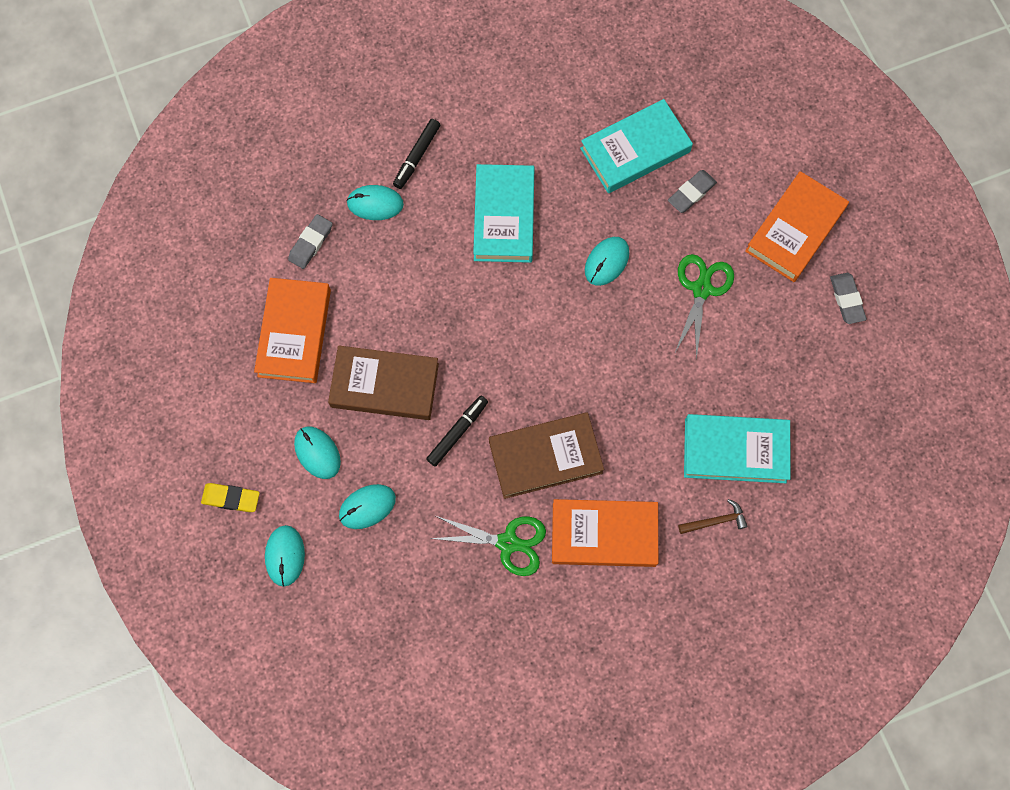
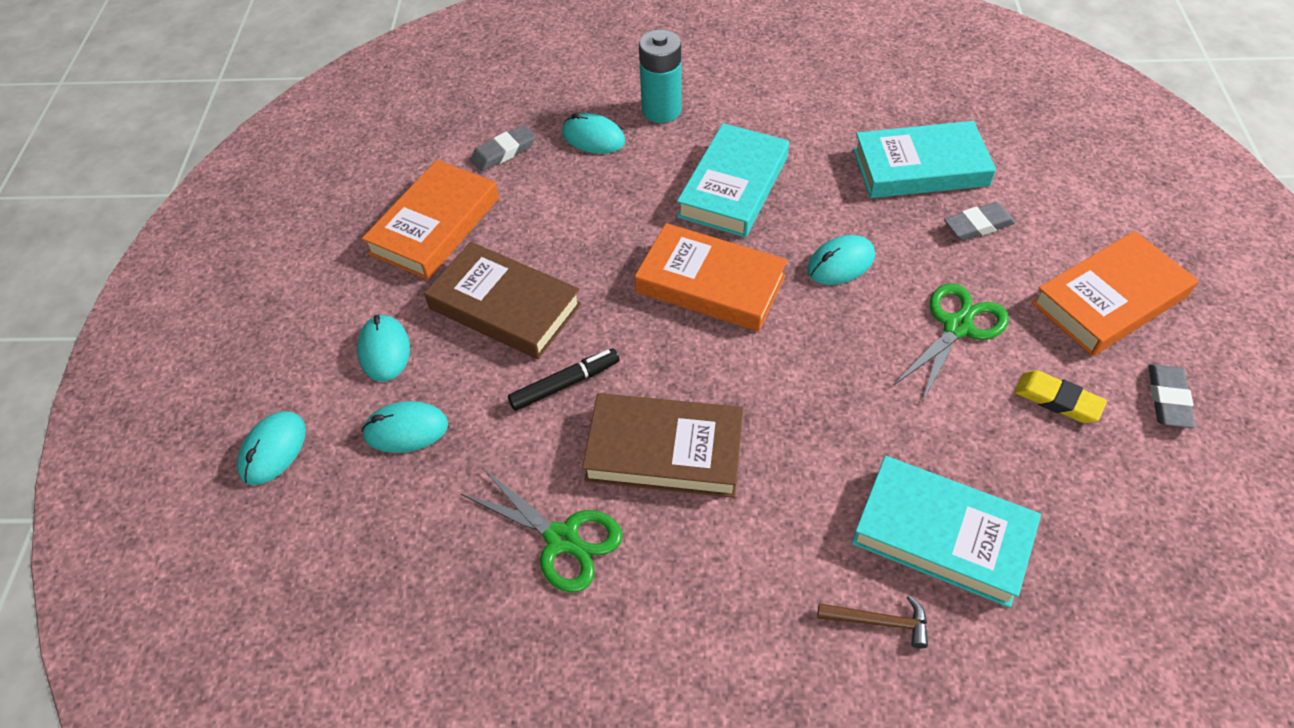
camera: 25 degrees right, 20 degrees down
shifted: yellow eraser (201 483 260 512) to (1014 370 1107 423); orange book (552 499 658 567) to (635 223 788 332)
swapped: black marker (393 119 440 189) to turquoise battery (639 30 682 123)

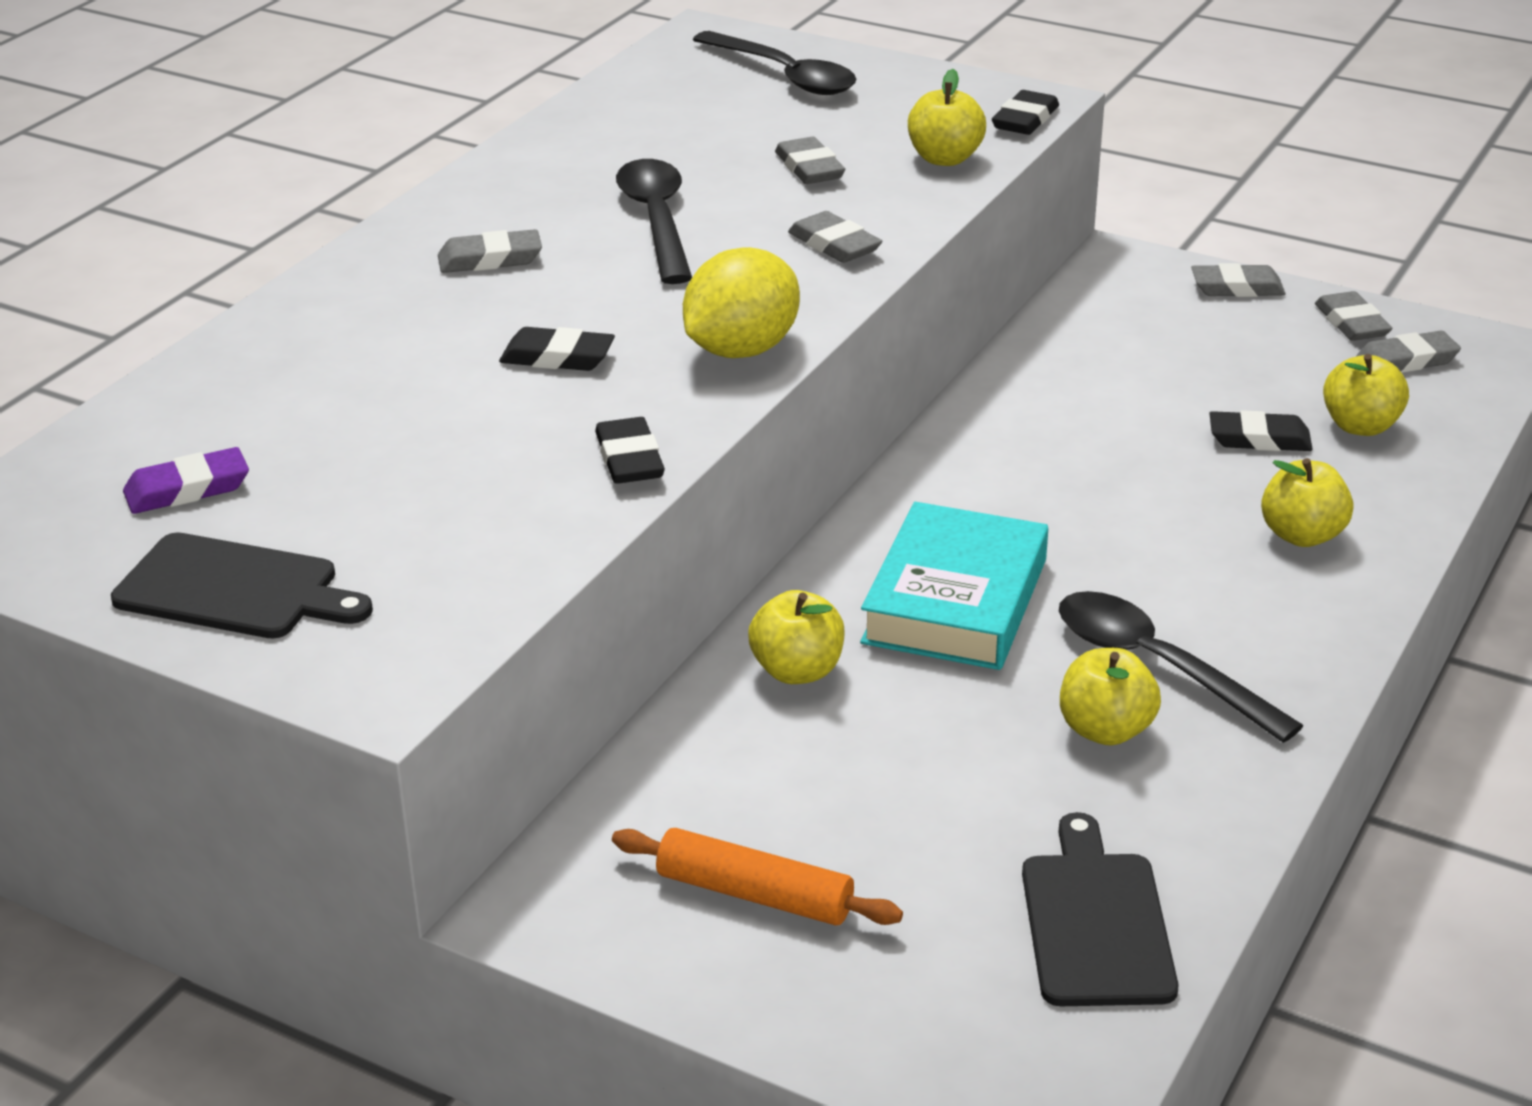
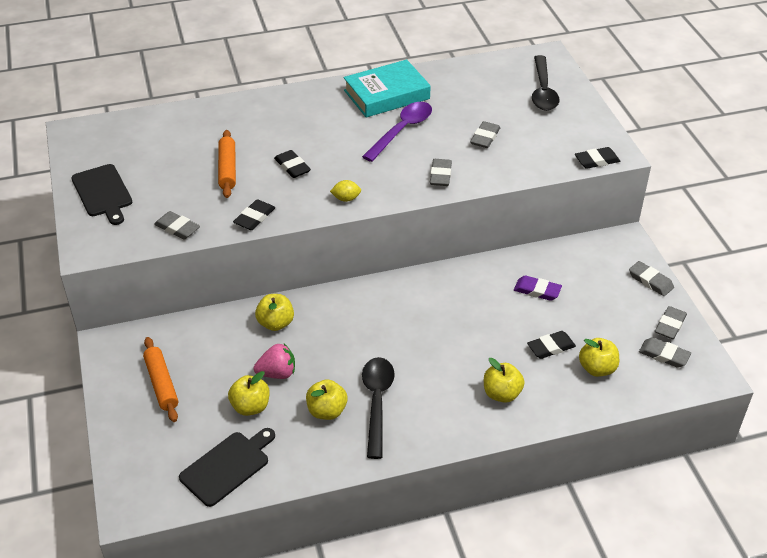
camera: 45 degrees right, 10 degrees up
new: orange rolling pin (218 130 236 198); pink strawberry (254 344 295 379)
shifted: purple eraser (123 447 249 514) to (514 276 562 301); grey eraser (438 229 542 273) to (154 211 200 239); turquoise book (860 502 1048 670) to (344 60 431 118); yellow apple (908 69 986 166) to (228 371 270 416)
repainted: black spoon (616 159 692 284) to purple spoon (362 102 432 162)
rotated: black eraser (1209 410 1313 451) = (527 331 576 359) 75 degrees counterclockwise
scaled: yellow lemon (683 247 800 358) = (330 180 361 202) x0.49

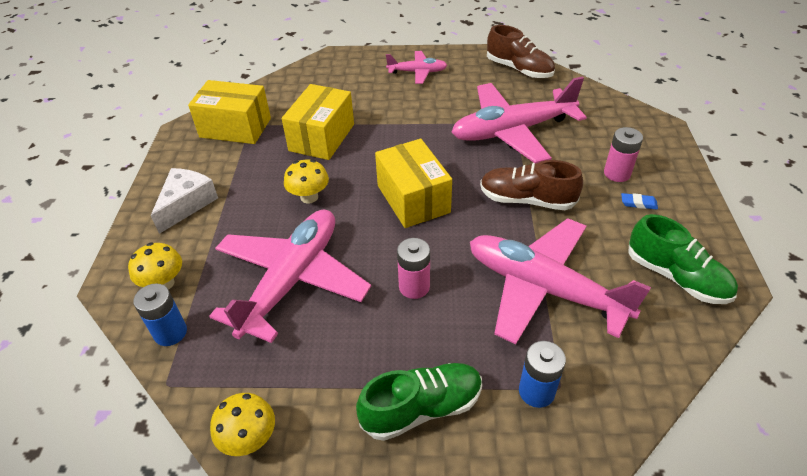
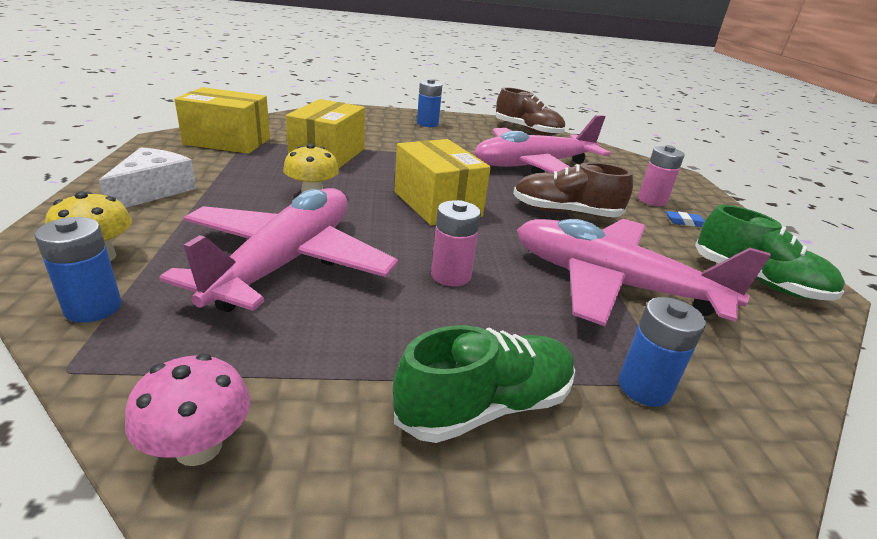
camera: 10 degrees left, 15 degrees down
swapped: pink plane (386 51 447 84) to blue battery (417 79 442 127)
repainted: yellow mushroom (210 393 275 456) to pink mushroom (125 354 250 466)

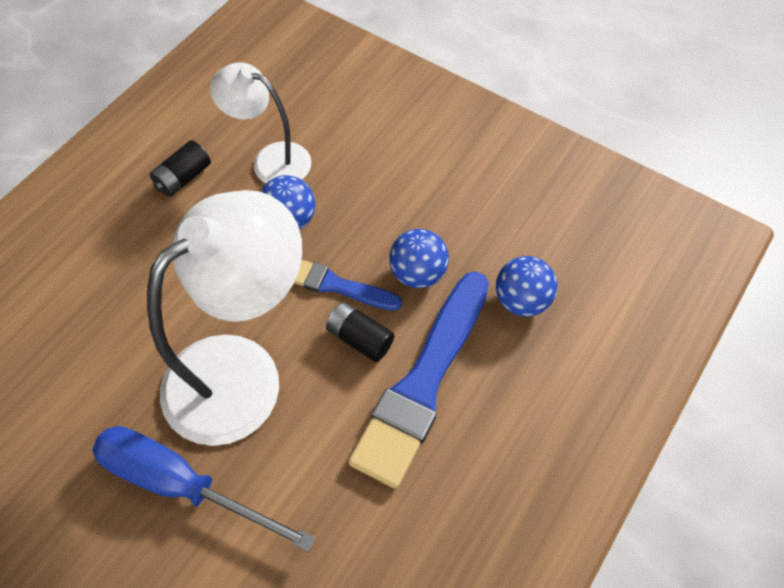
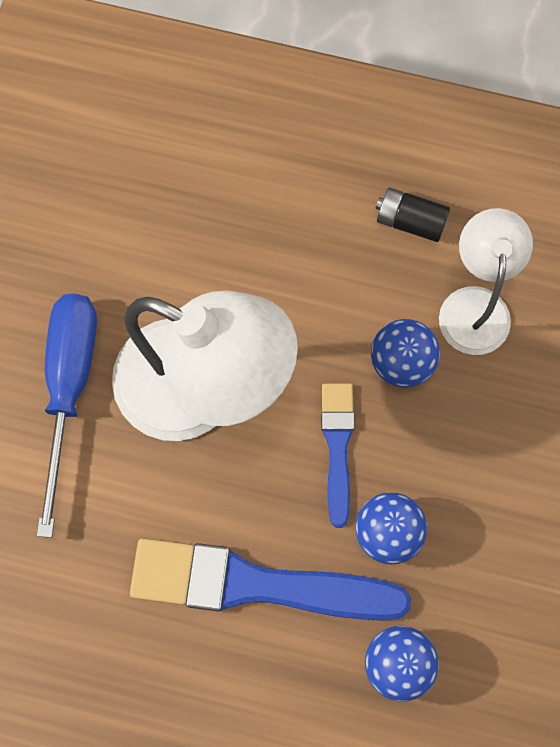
camera: 70 degrees right, 15 degrees up
gone: black battery (326 302 395 362)

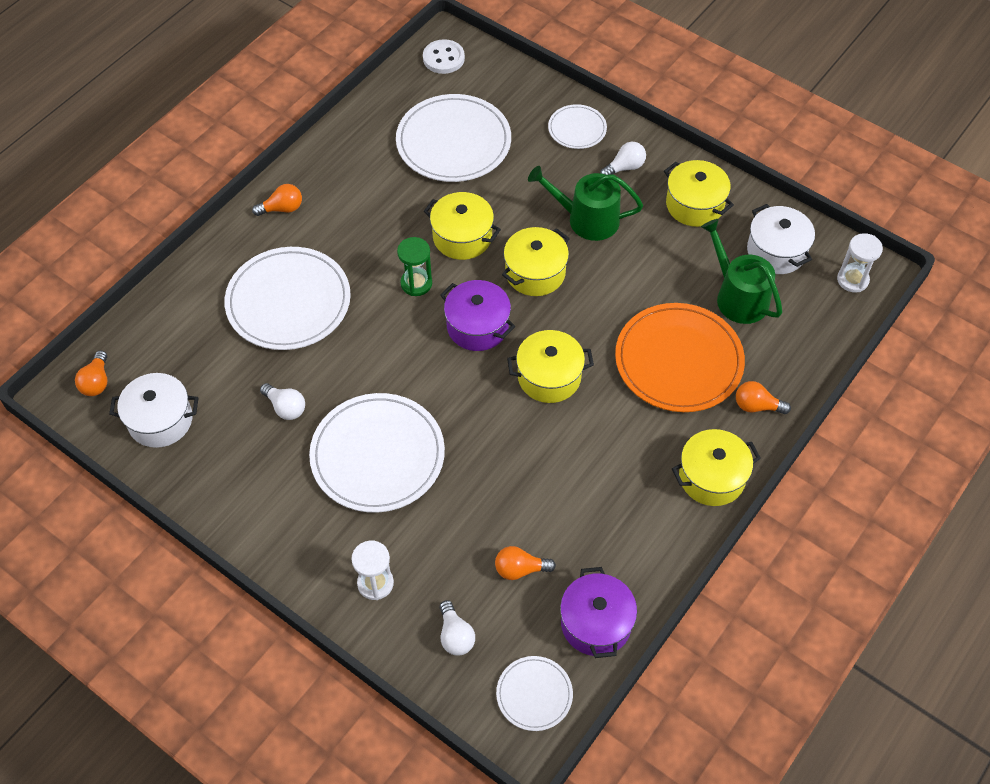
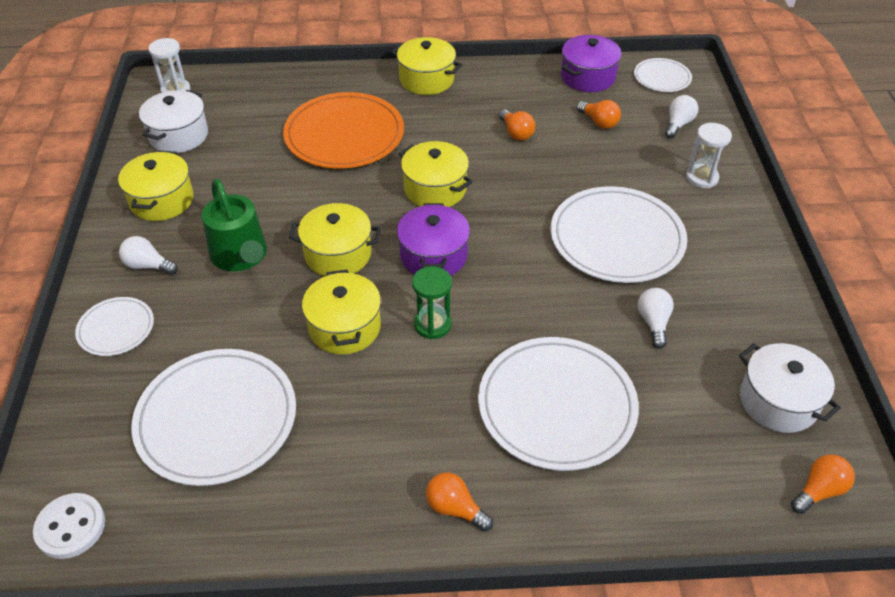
camera: 130 degrees left, 10 degrees down
gone: green watering can (701 219 782 324)
shifted: orange light bulb (736 381 791 414) to (499 110 535 141)

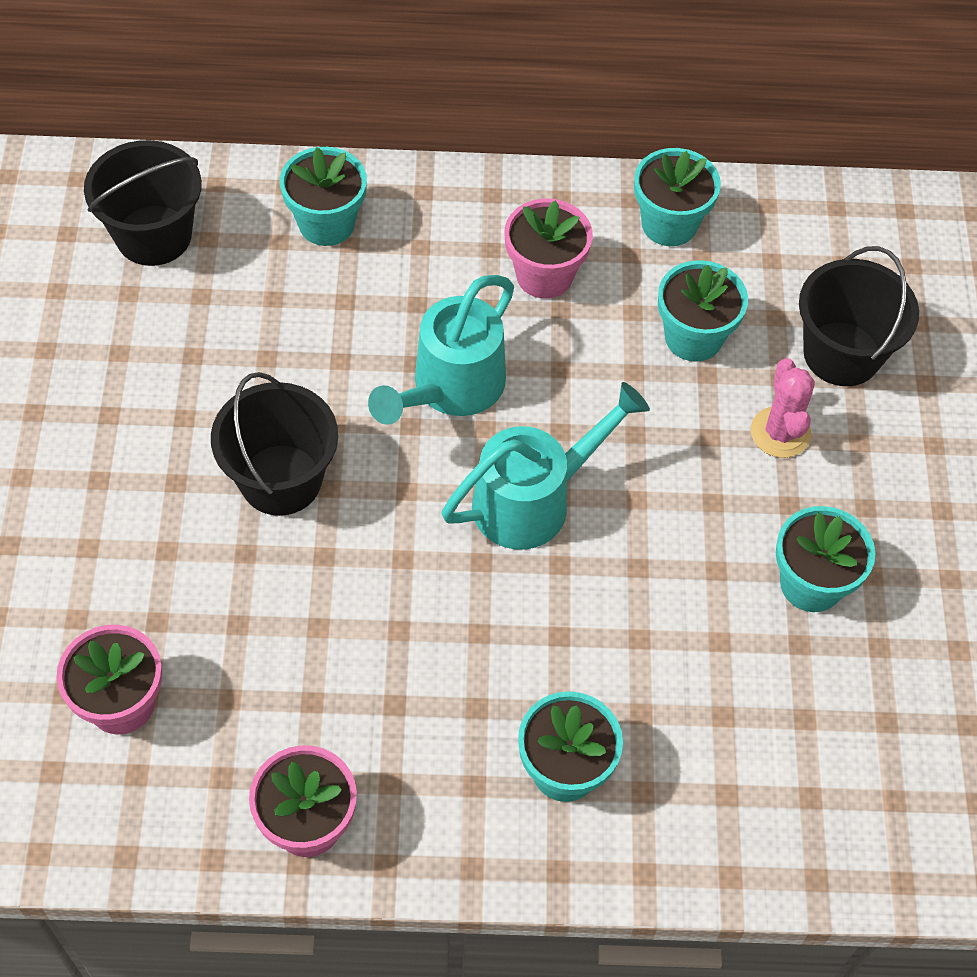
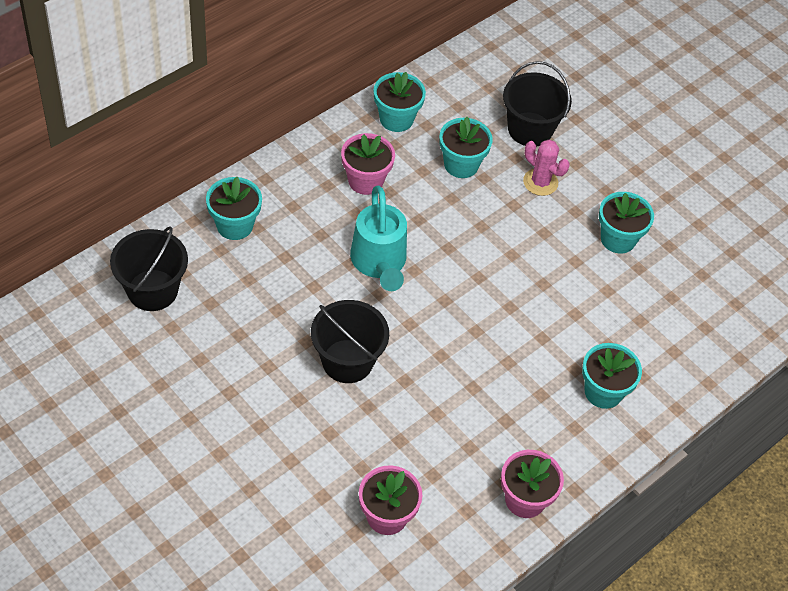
camera: 45 degrees left, 5 degrees down
gone: turquoise watering can (441 382 650 550)

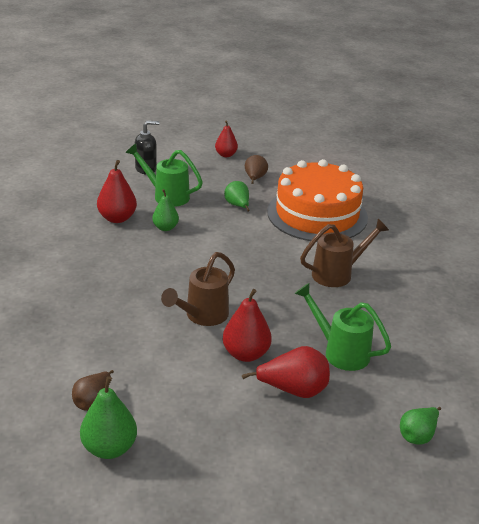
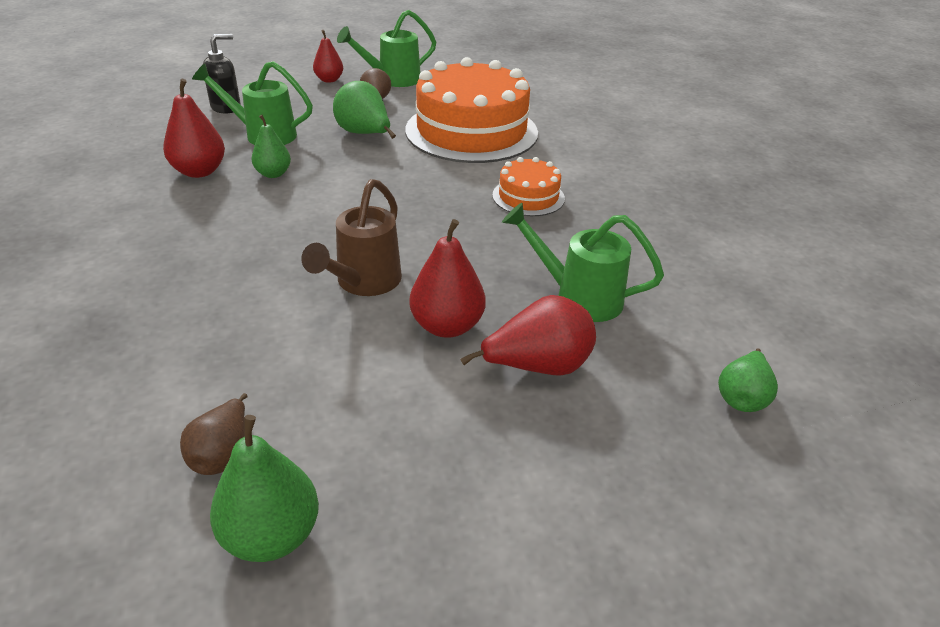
camera: 15 degrees left, 5 degrees up
new: green watering can (337 10 436 87)
swapped: brown watering can (300 219 389 287) to orange cake (492 157 565 216)
scaled: green pear (224 181 250 212) = (333 81 396 139) x1.51

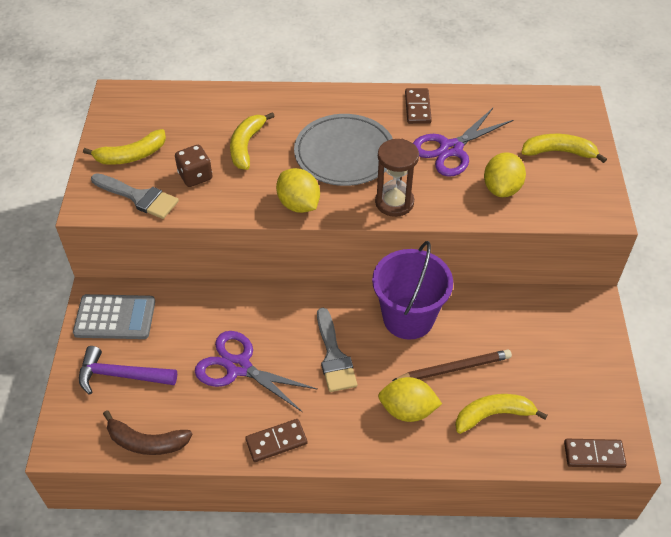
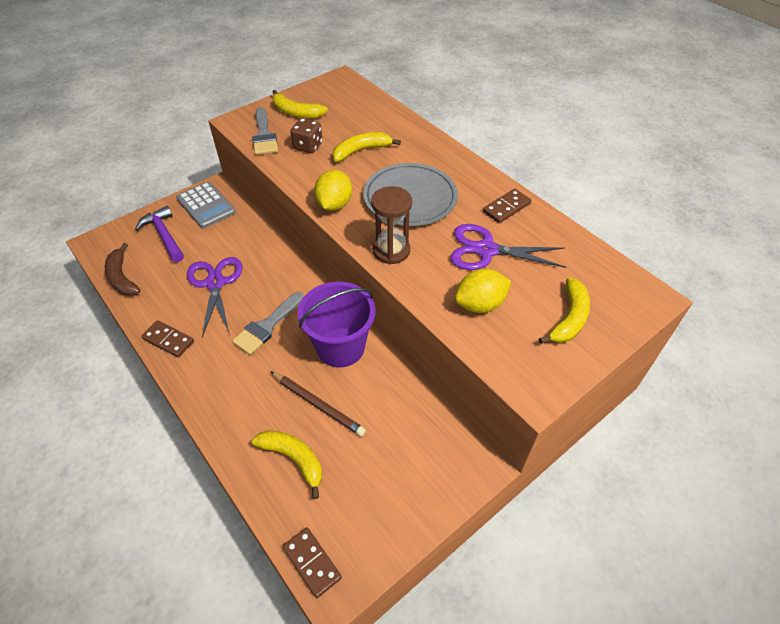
camera: 50 degrees right, 0 degrees up
gone: yellow lemon (378 377 442 422)
rotated: yellow banana (521 134 607 163) = (539 277 590 344) 60 degrees clockwise

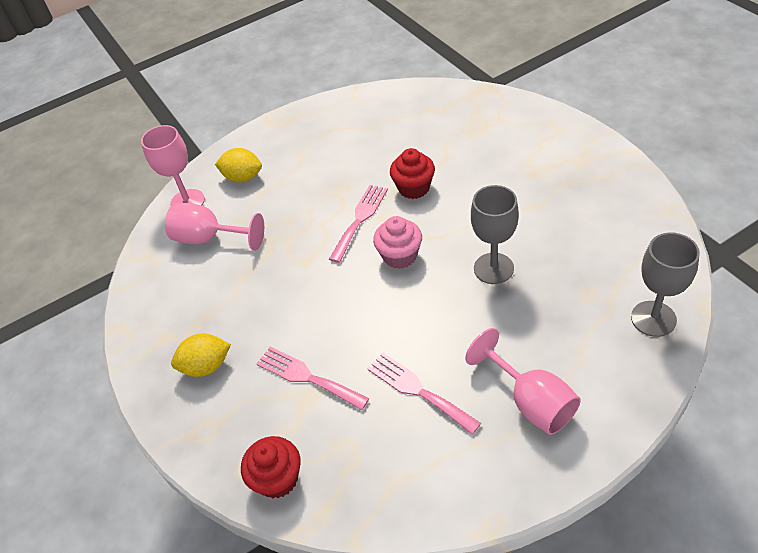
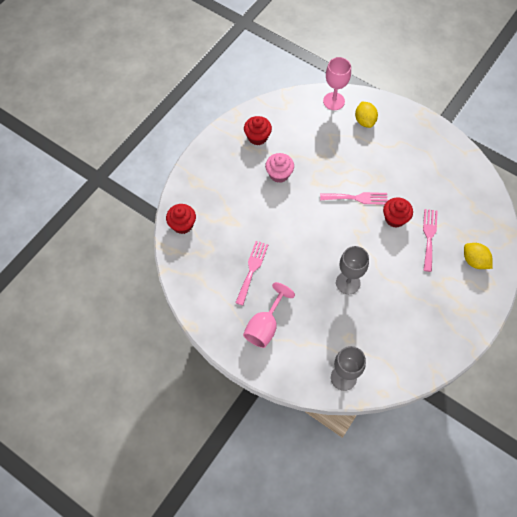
camera: 60 degrees right, 15 degrees up
gone: pink goblet (165 203 264 251)
new: red cupcake (244 116 272 145)
shifted: yellow lemon (171 334 231 377) to (464 243 493 269); pink fork (256 347 370 411) to (423 209 438 272); pink cupcake (373 216 422 269) to (265 153 294 183)

